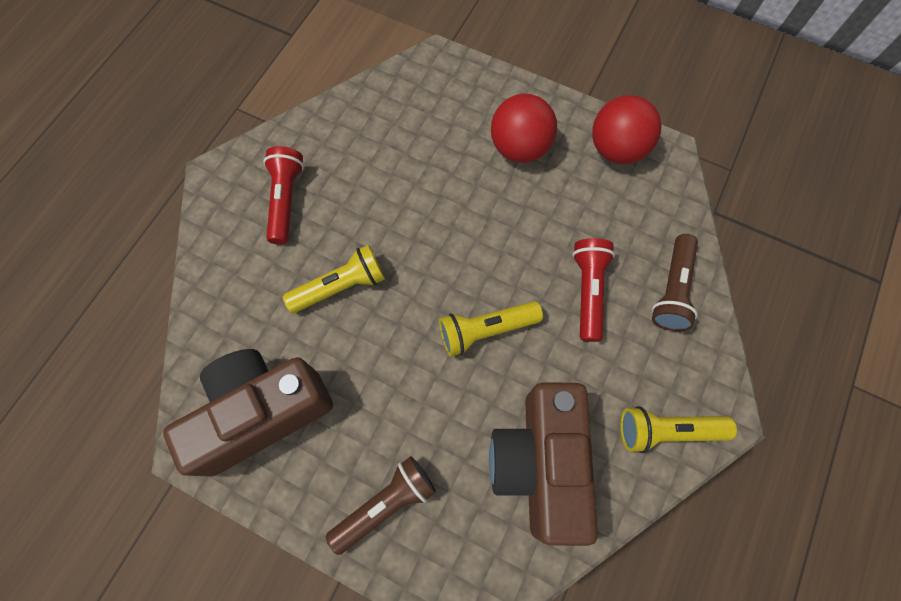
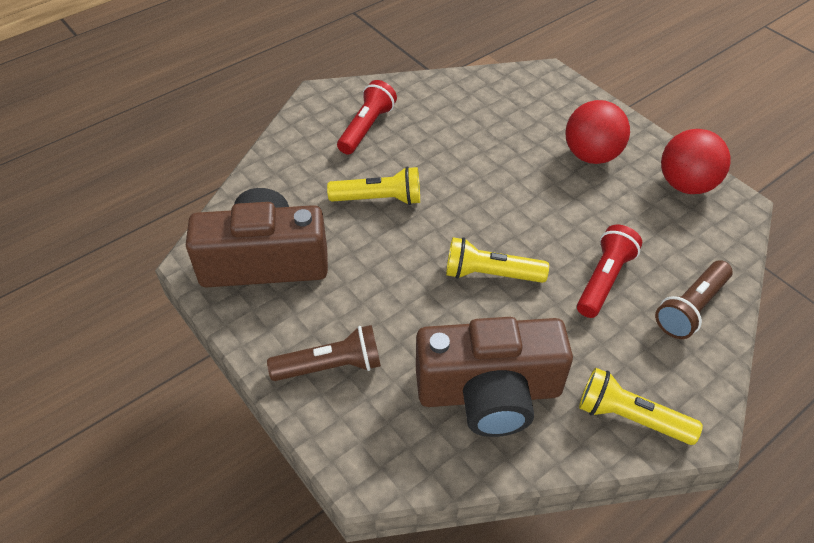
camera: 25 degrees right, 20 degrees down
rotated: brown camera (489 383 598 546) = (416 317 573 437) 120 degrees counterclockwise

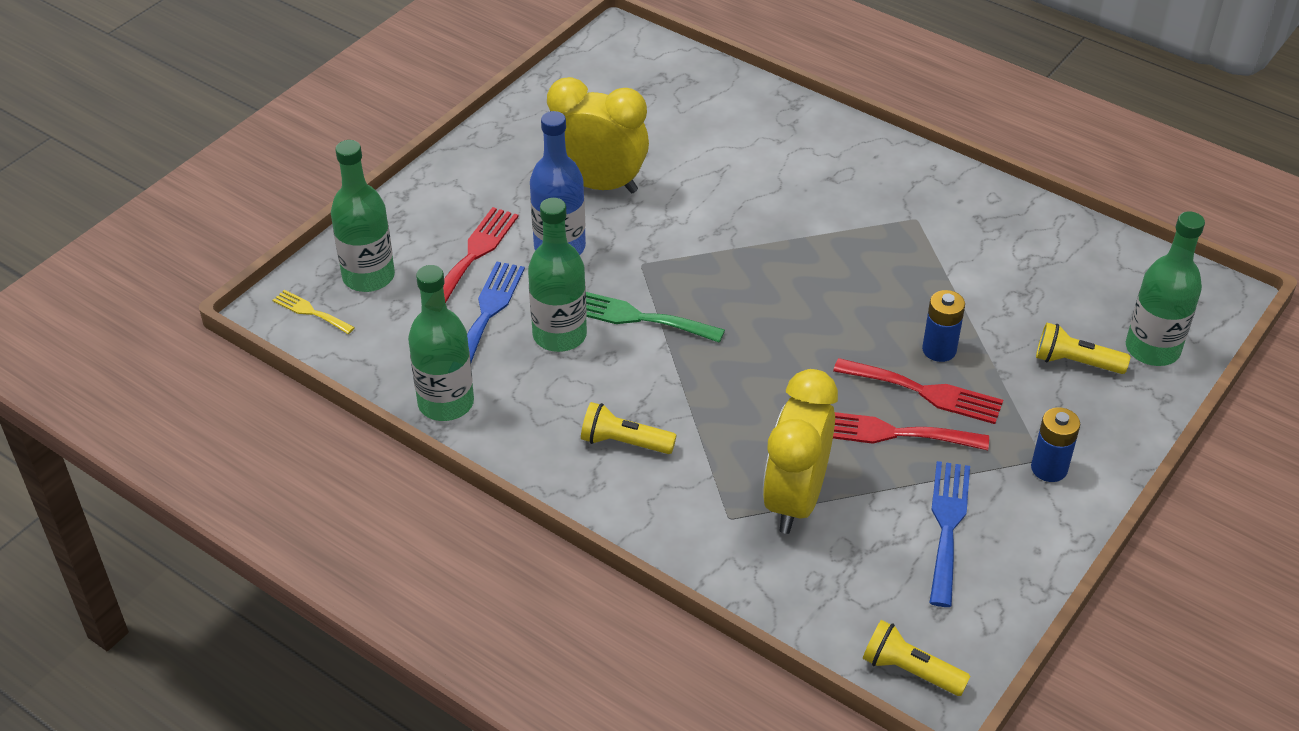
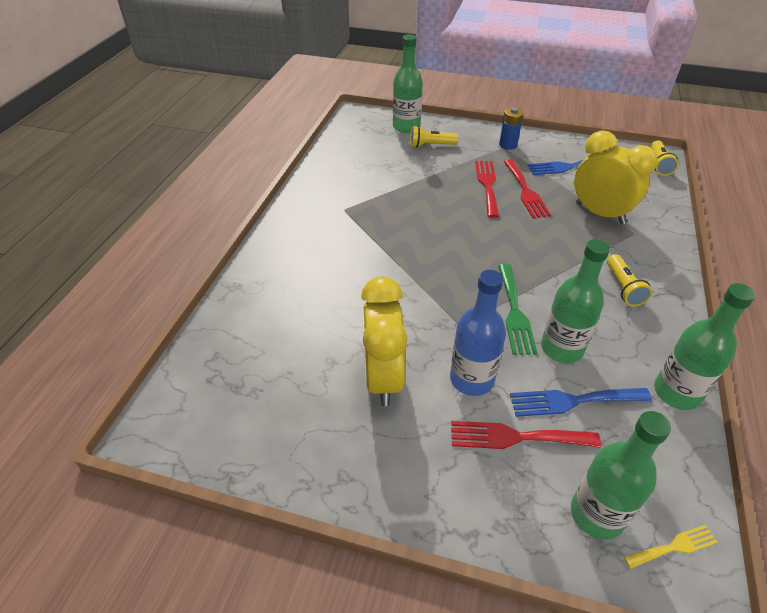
camera: 110 degrees left, 0 degrees up
gone: blue battery (922 290 965 362)
rotated: yellow fork (272 290 355 334) = (624 525 718 569) 120 degrees counterclockwise; yellow clock (763 369 838 534) = (574 130 658 225) 135 degrees counterclockwise; yellow flashlight (1036 323 1130 374) = (410 125 458 148) 90 degrees clockwise

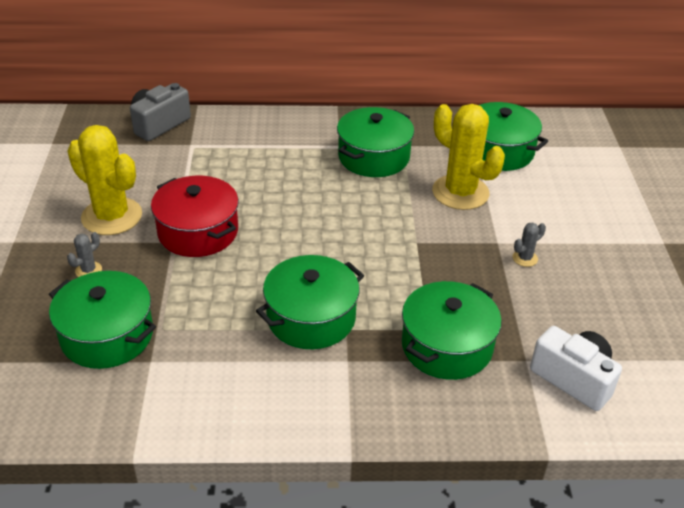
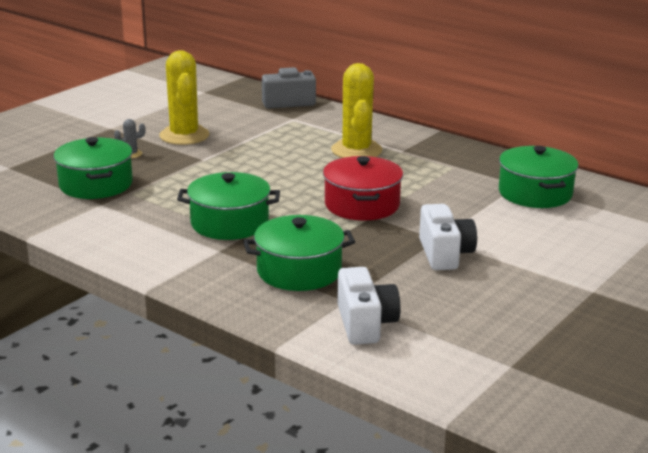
camera: 40 degrees right, 15 degrees down
gone: green pot (337 107 414 177)
shifted: red pot (151 176 239 257) to (323 156 403 221); yellow cactus (432 104 505 210) to (331 63 382 158)
swapped: grey cactus (513 222 546 267) to white camera (419 204 477 270)

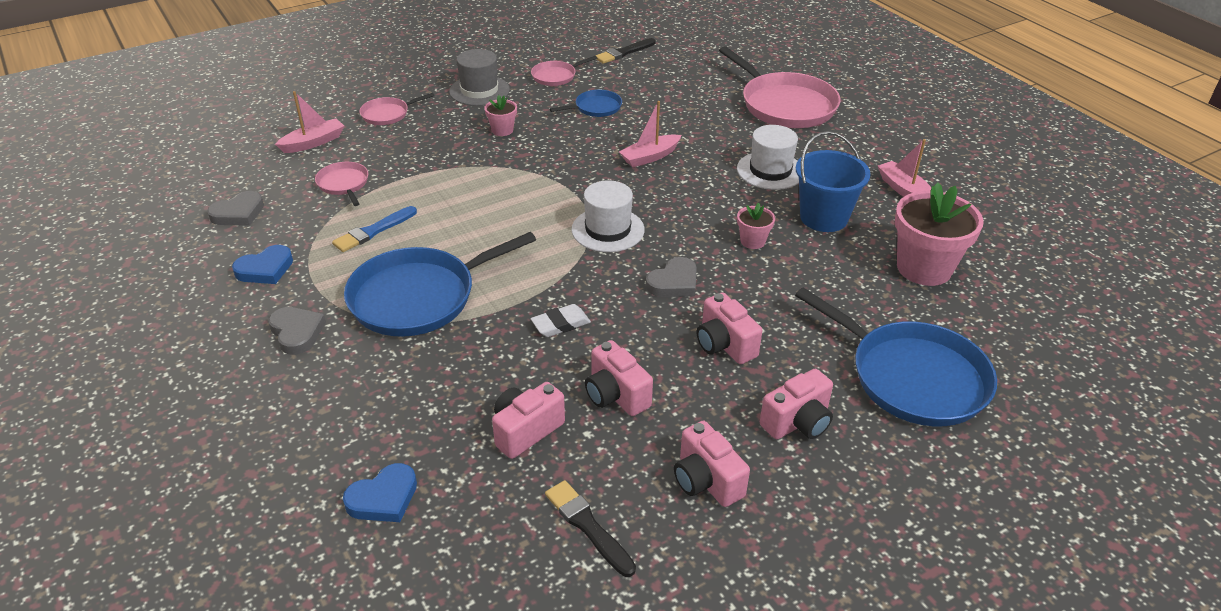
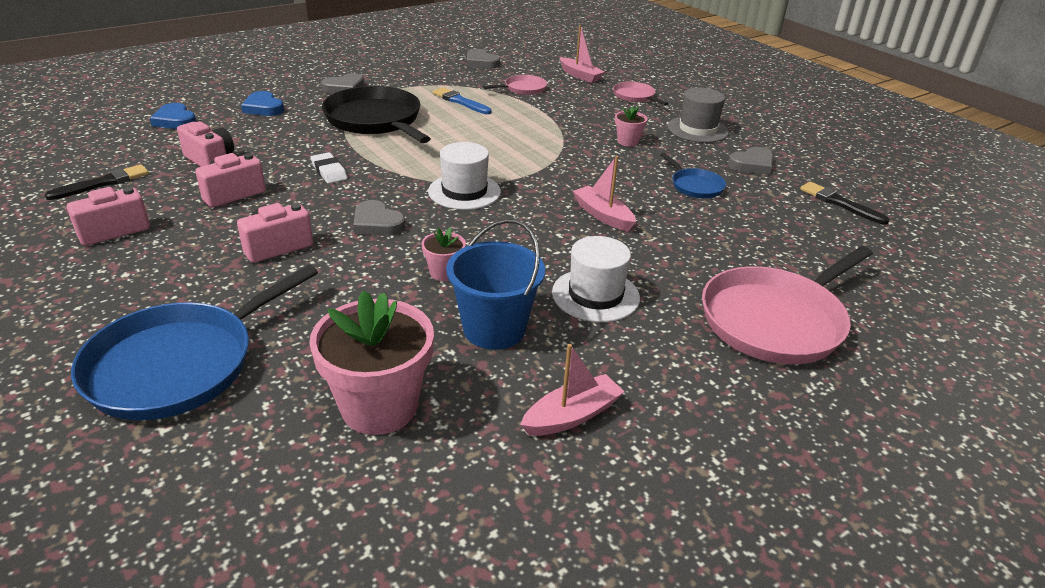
camera: 85 degrees right, 5 degrees down
gone: pink camera (760 369 833 439)
shifted: blue heart (232 245 293 284) to (241 91 284 116)
swapped: pink pan (531 56 597 86) to grey heart (728 147 773 175)
repainted: blue pan (344 232 536 337) to black pan (322 86 431 143)

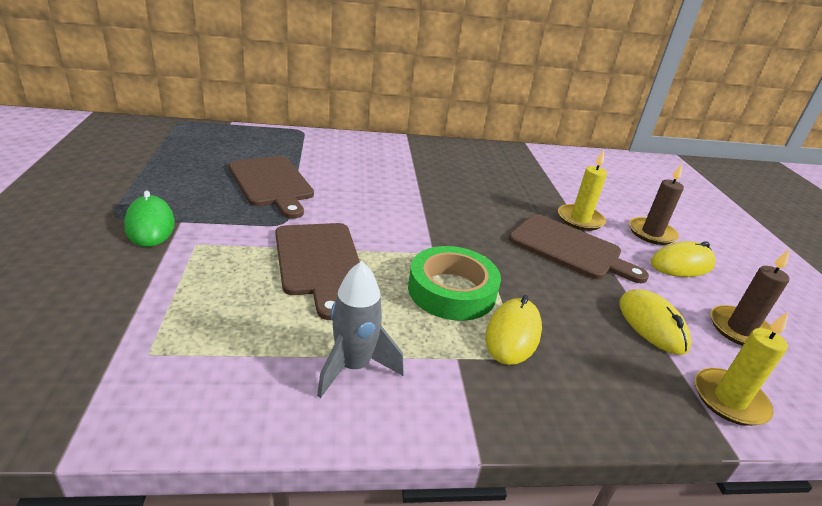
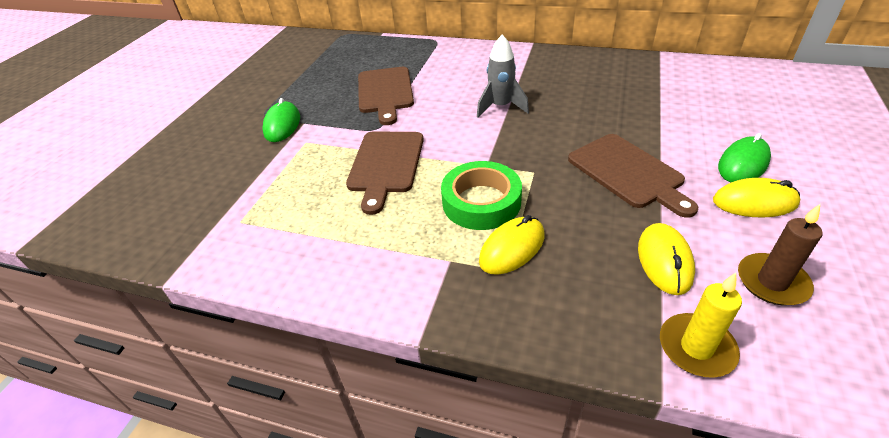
camera: 30 degrees right, 10 degrees up
gone: yellow candle (558 150 607 231)
shifted: grey rocket (317 261 404 398) to (477 35 529 118)
swapped: brown candle (629 164 684 245) to green mouse (718 133 771 182)

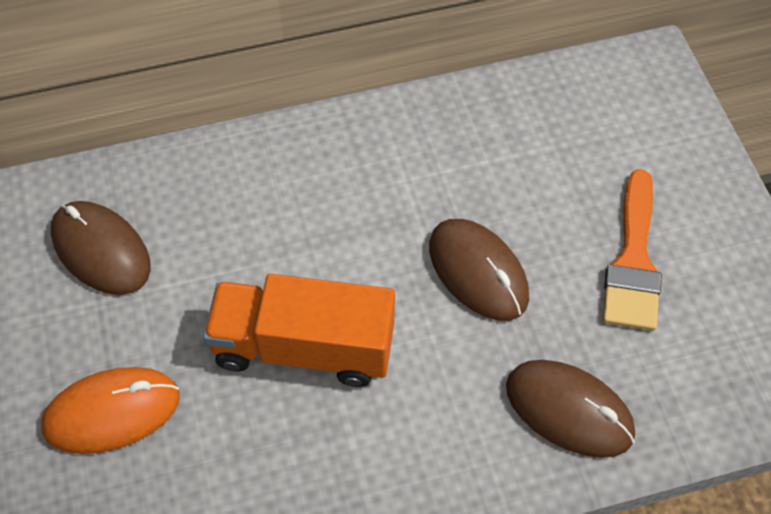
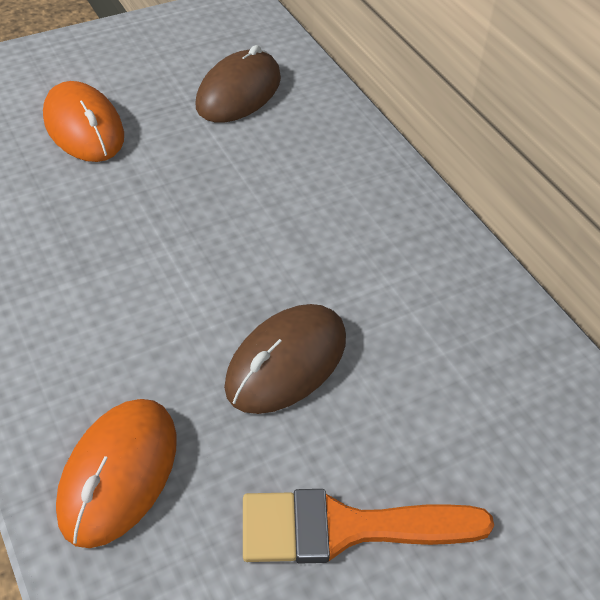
camera: 75 degrees right, 10 degrees down
gone: orange truck (203 274 395 387)
repainted: brown mouse (506 360 635 458) to orange mouse (56 399 177 548)

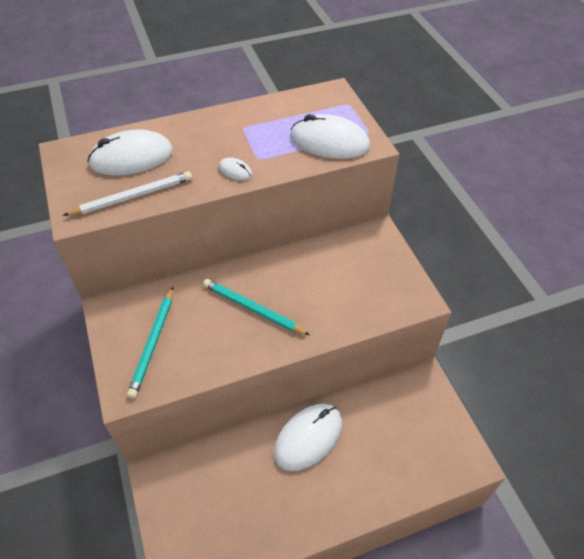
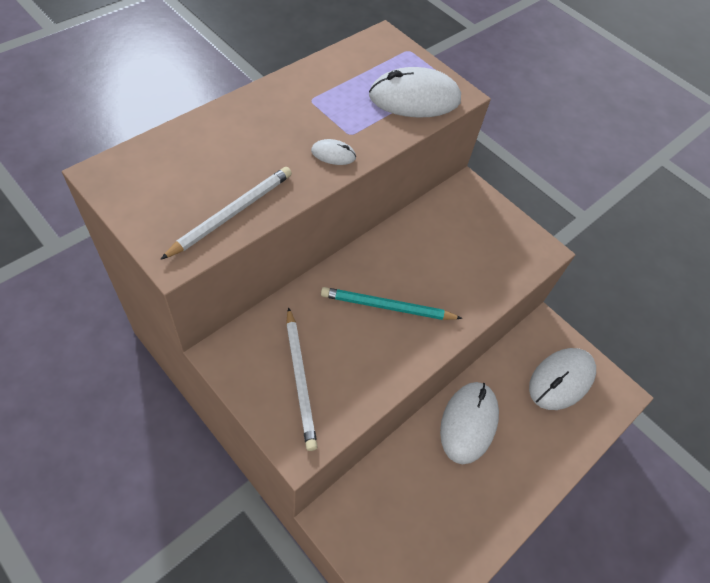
camera: 30 degrees left, 5 degrees up
shifted: white mouse (87 129 173 176) to (529 348 596 410)
repainted: turquoise pencil (127 287 173 398) to white pencil (286 307 318 451)

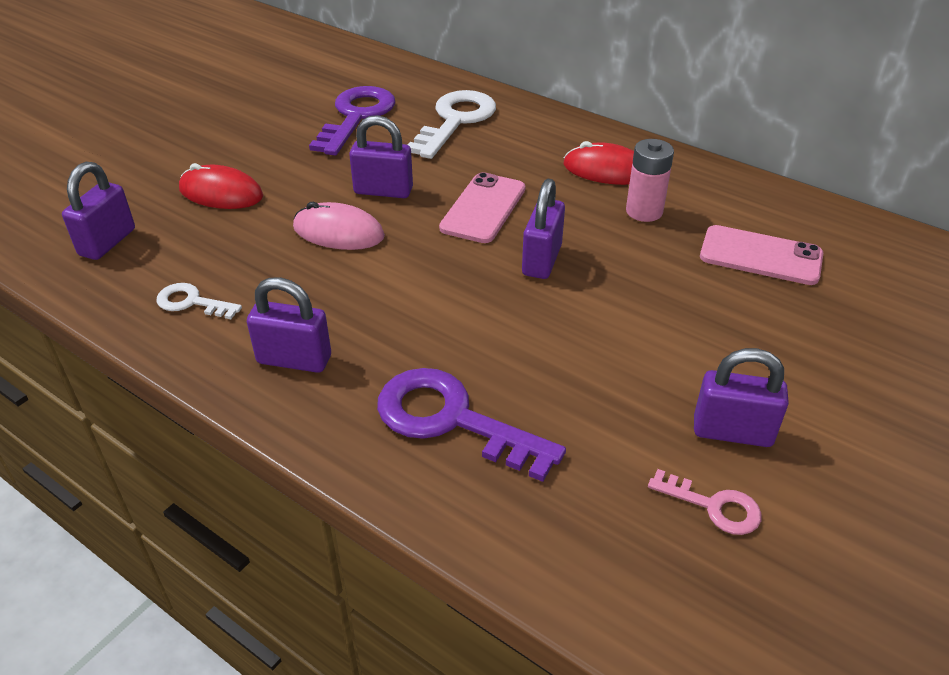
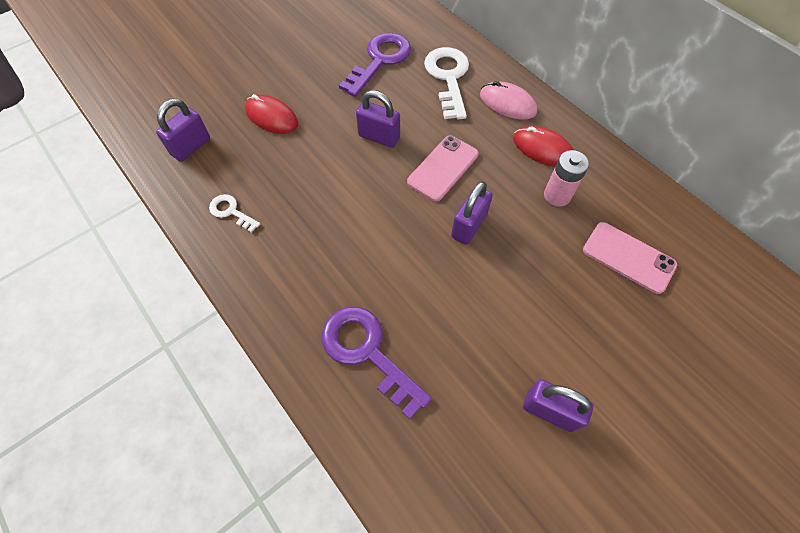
camera: 15 degrees right, 20 degrees up
gone: purple padlock (247 277 331 373); pink key (648 469 762 535)
shifted: pink mouse (293 202 385 250) to (480 81 537 120)
rotated: white key (408 90 496 159) = (424 47 469 120) 45 degrees counterclockwise

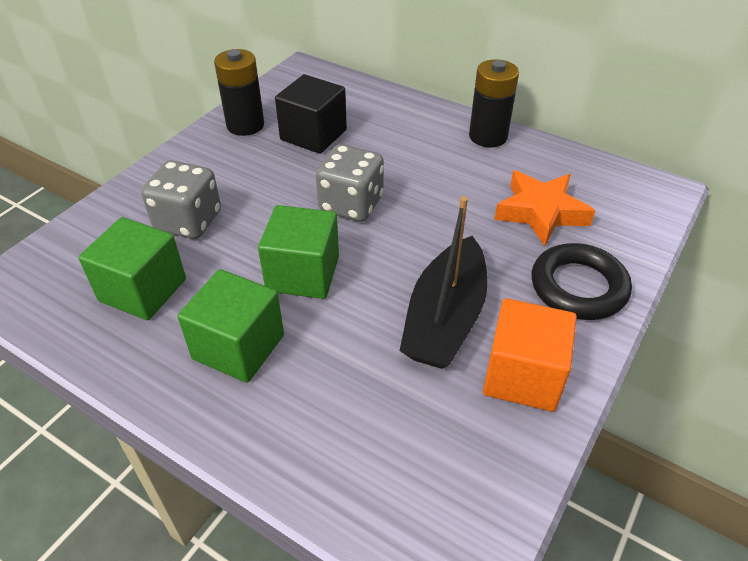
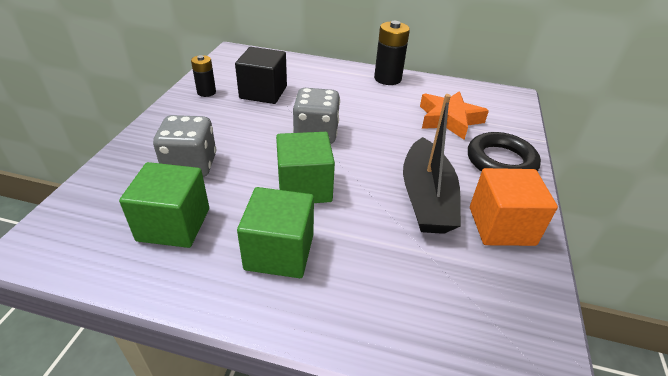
camera: 20 degrees left, 5 degrees down
scaled: black battery (214 49 264 136) = (191 55 216 97) x0.62

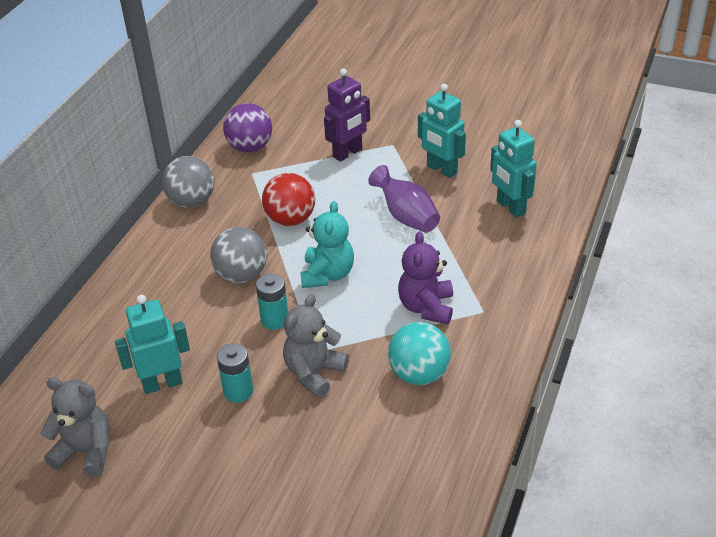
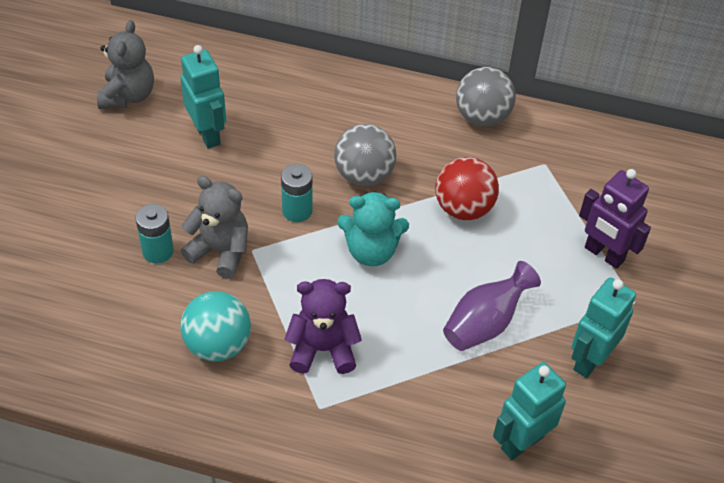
camera: 80 degrees right, 10 degrees up
gone: purple ball (223 103 272 152)
shifted: turquoise battery (217 343 253 403) to (135 204 174 263)

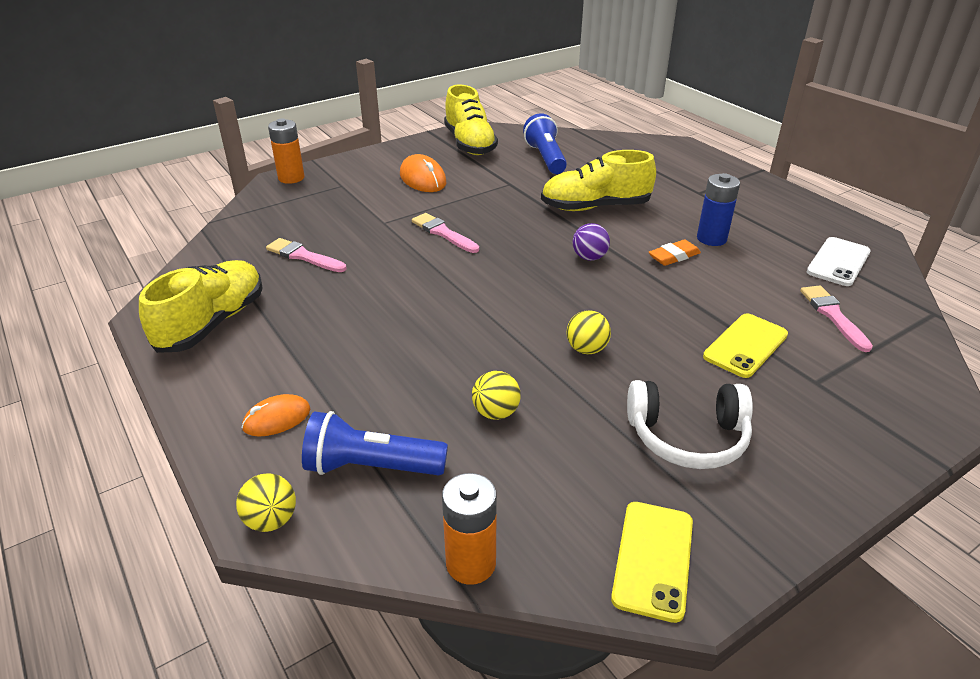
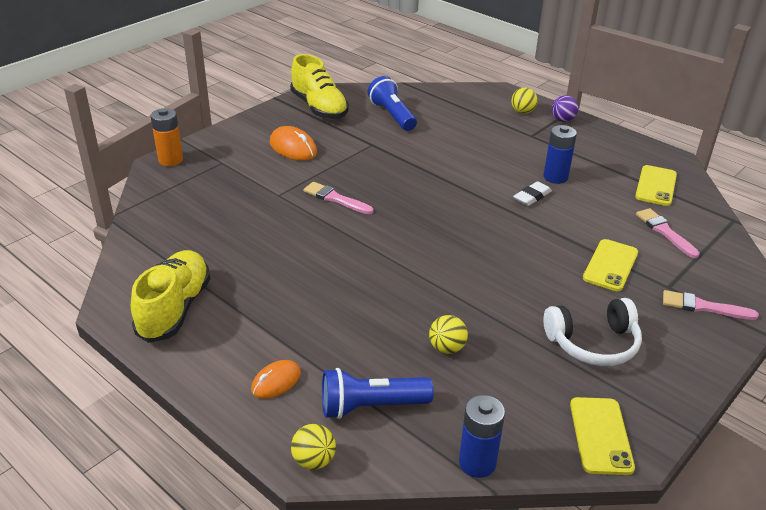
camera: 15 degrees left, 0 degrees up
gone: yellow shoe (541 150 656 211)
shifted: pink brush (266 238 347 272) to (663 290 759 320); yellow ball (566 310 611 354) to (511 88 538 114); purple ball (572 223 610 261) to (552 95 579 122)
repainted: orange battery (442 473 497 585) to blue battery (459 395 505 478); orange eraser (649 239 701 266) to white eraser (513 181 552 206); white phone (807 237 871 286) to yellow phone (635 165 677 206)

